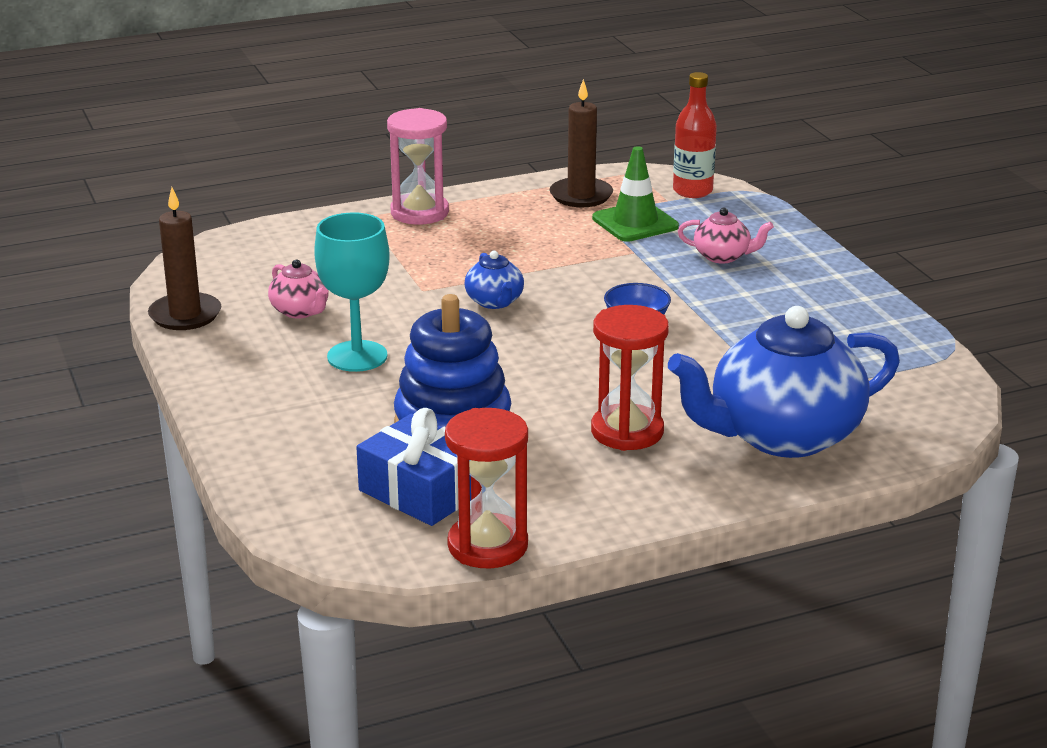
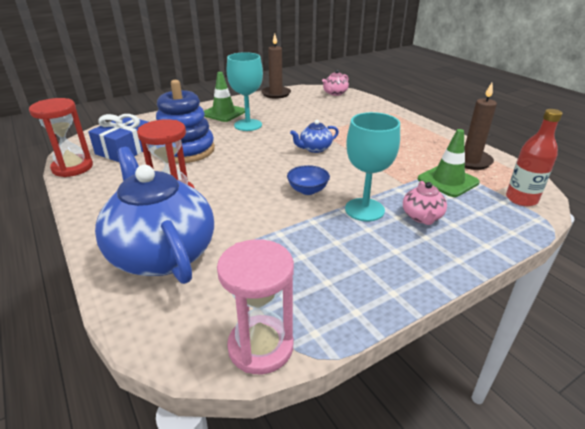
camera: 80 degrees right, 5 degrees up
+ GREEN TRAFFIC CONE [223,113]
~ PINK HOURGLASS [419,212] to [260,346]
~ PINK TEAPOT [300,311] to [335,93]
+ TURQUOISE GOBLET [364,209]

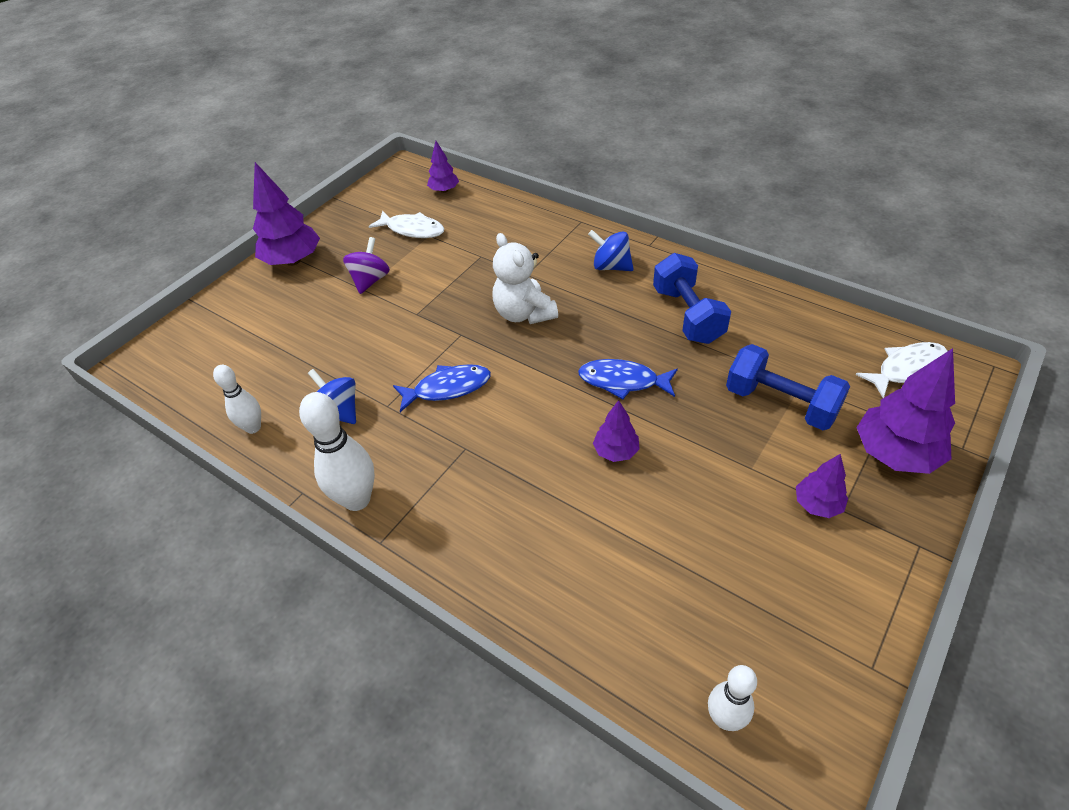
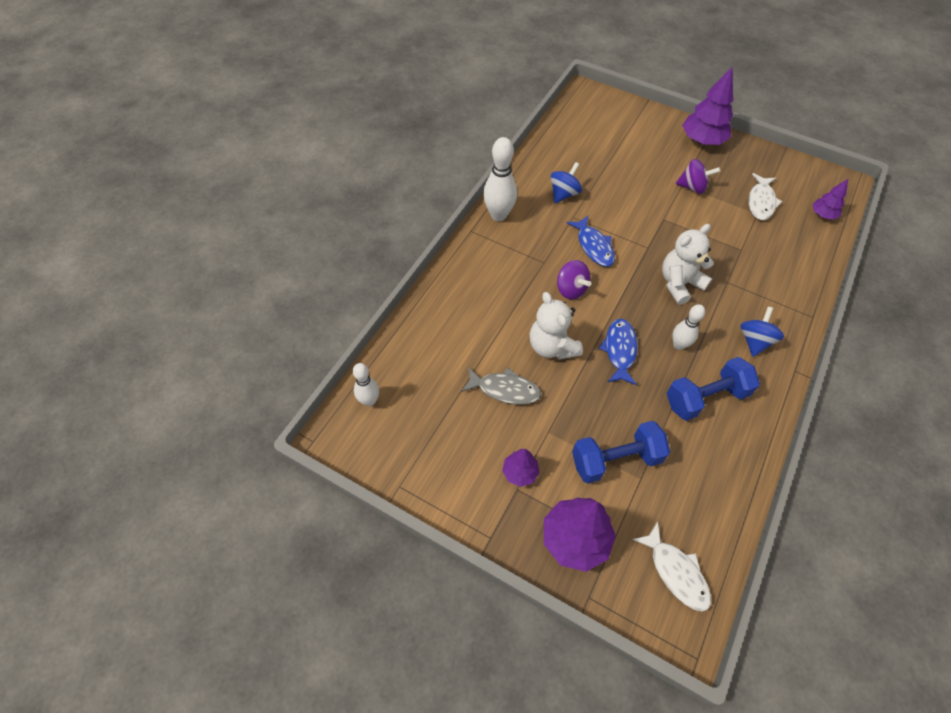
camera: 80 degrees right, 10 degrees up
+ GREY FISH [505,389]
~ PURPLE TREE [616,451] to WHITE TEDDY BEAR [552,346]
+ PURPLE SPINNING TOP [571,289]
~ BLUE DUMBBELL [780,403] = [615,459] 45 degrees clockwise
~ WHITE BOWLING PIN [253,427] to [679,345]

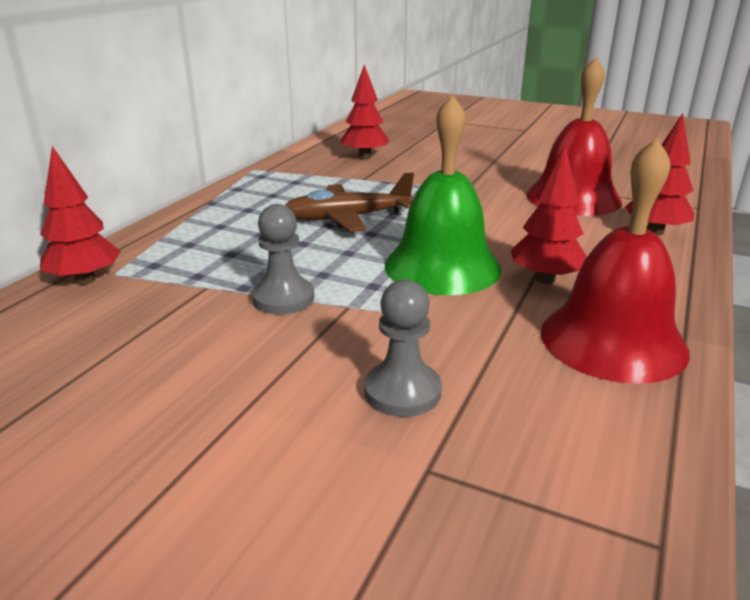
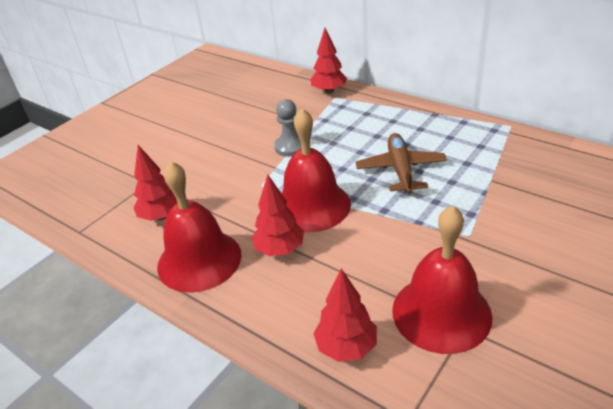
camera: 105 degrees right, 10 degrees up
~ RED TREE [364,157] to [161,216]
~ GREEN BELL [442,266] to RED BELL [312,205]
- GREY PAWN [402,392]

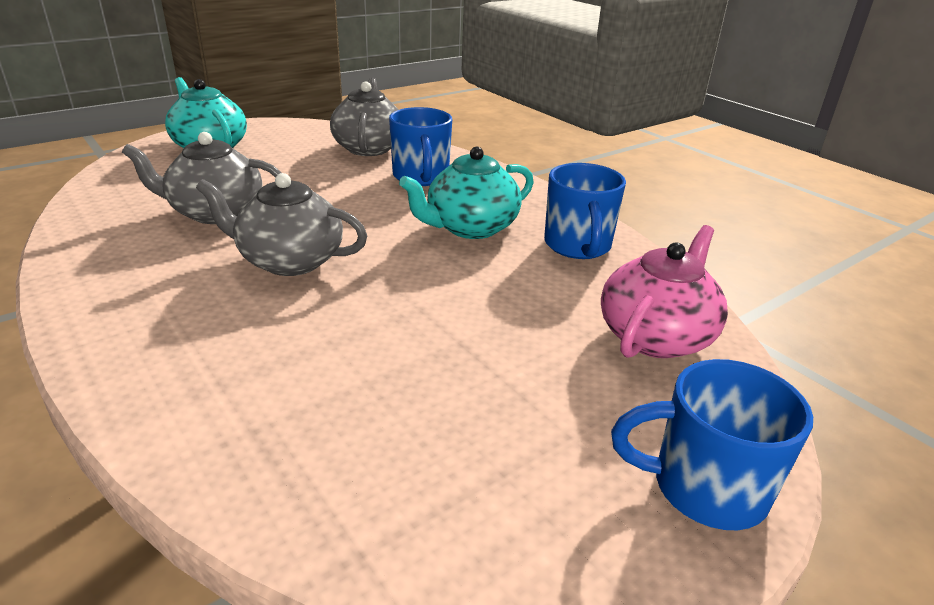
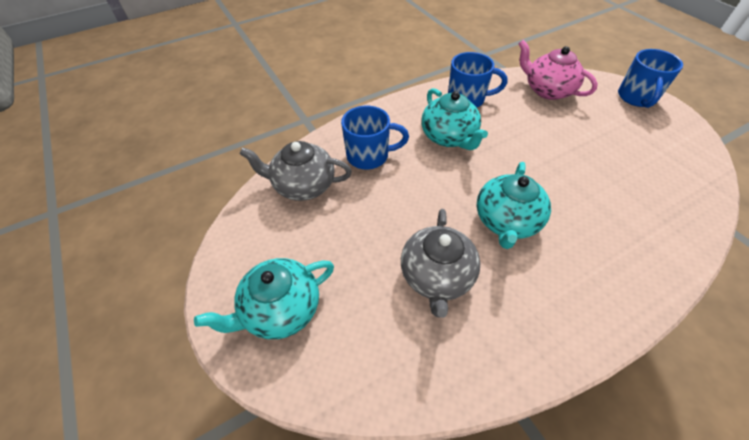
camera: 80 degrees left, 20 degrees up
~ GREY TEAPOT [289,261] to TURQUOISE TEAPOT [506,221]

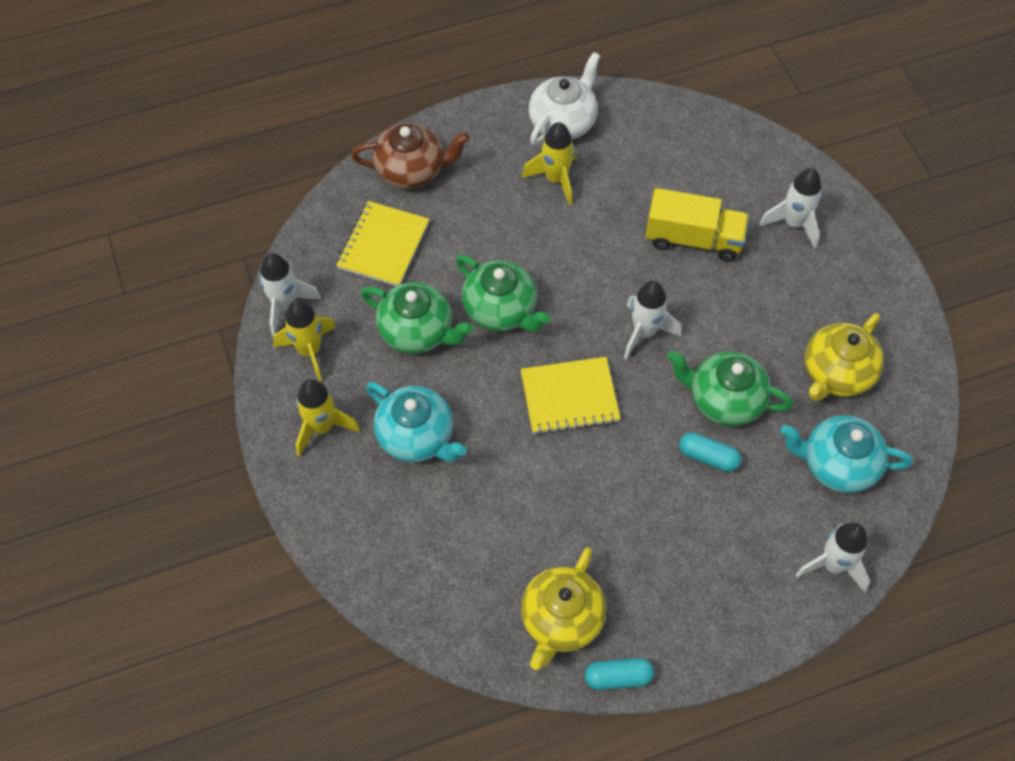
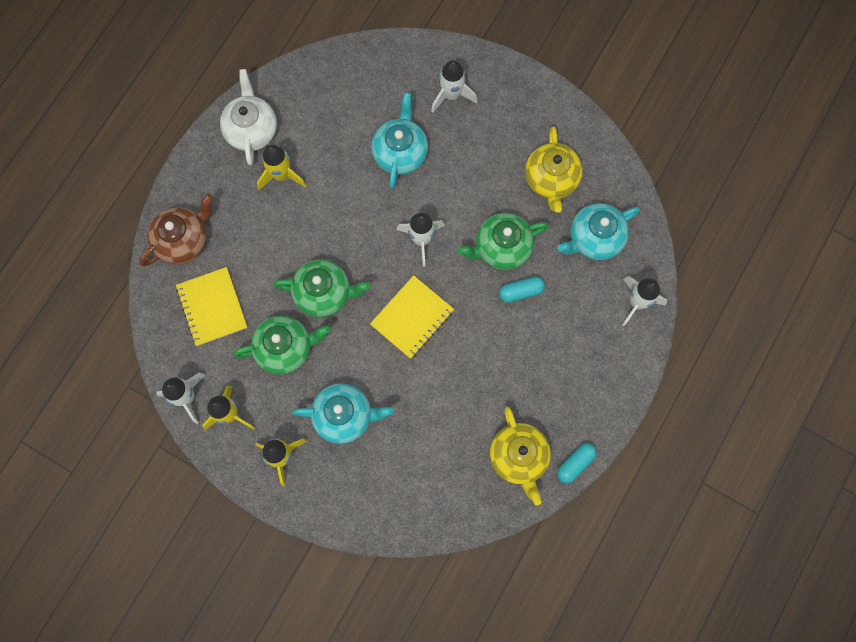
camera: 40 degrees left, 15 degrees up
~ YELLOW TRUCK [693,239] to TURQUOISE TEAPOT [400,152]

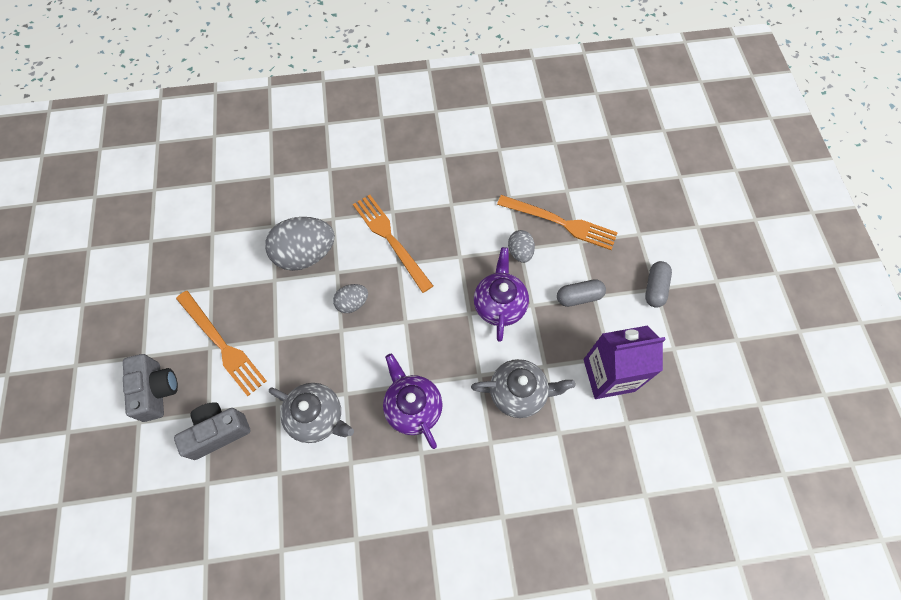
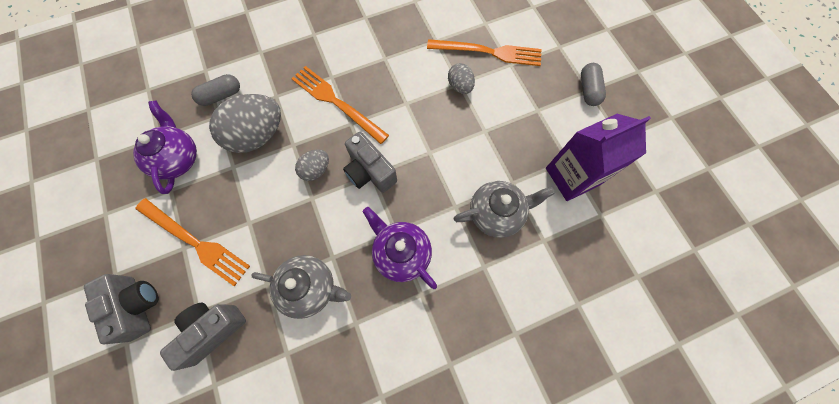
camera: 15 degrees left, 5 degrees up
~ PURPLE TEAPOT [499,304] to [178,159]
~ GREY CAPSULE [579,297] to [221,96]
+ GREY CAMERA [370,172]

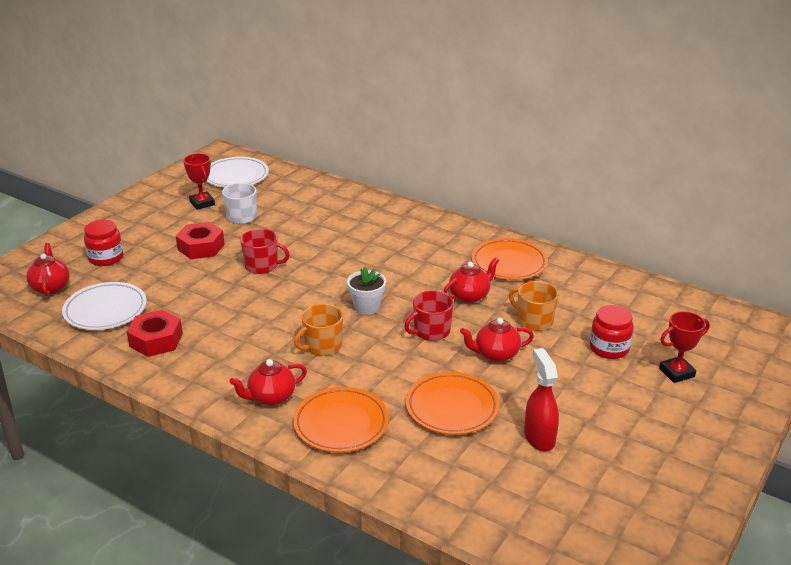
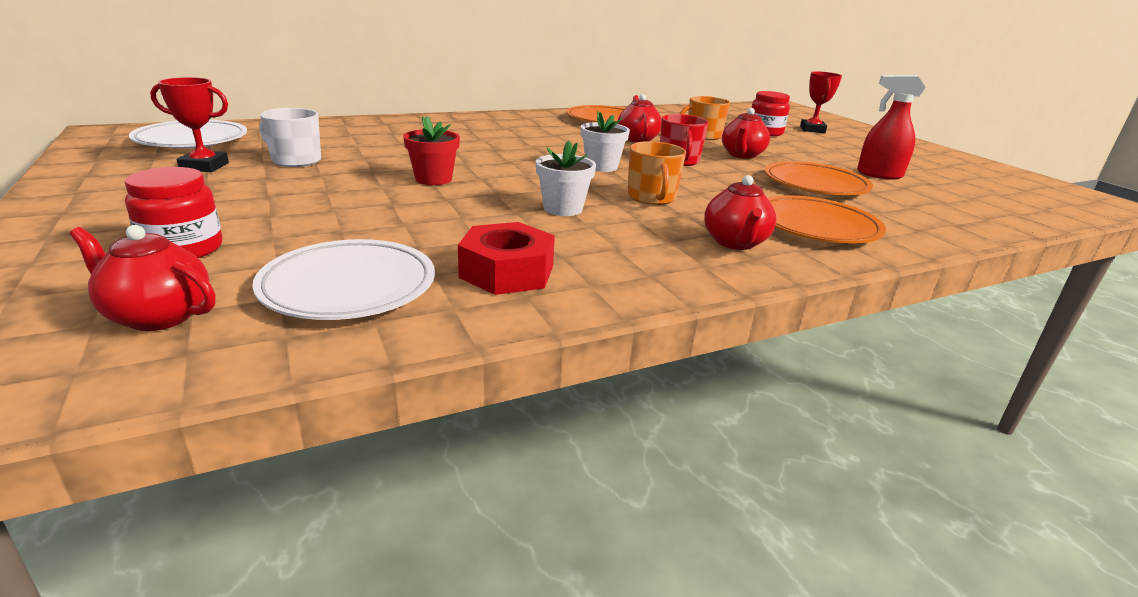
camera: 60 degrees left, 5 degrees down
~ RED MUG [262,266] to RED FLOWER POT [433,179]
+ WHITE FLOWER POT [563,209]
- RED NUT [201,247]

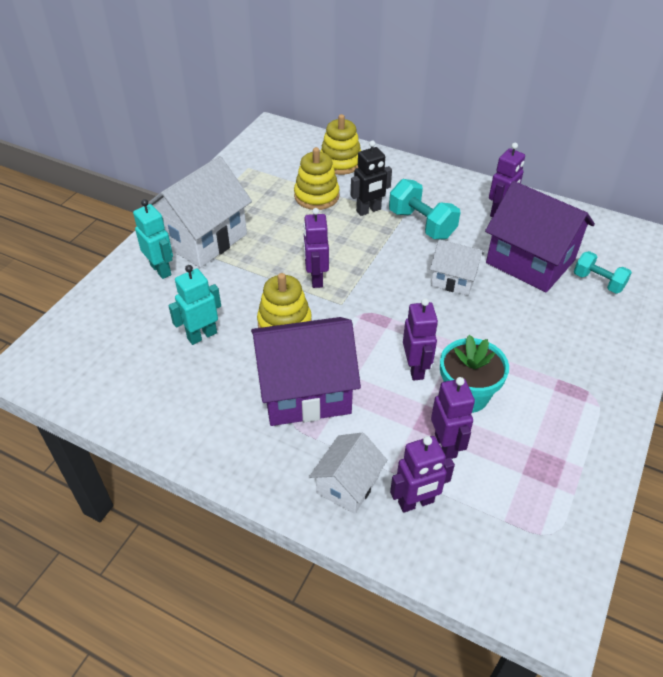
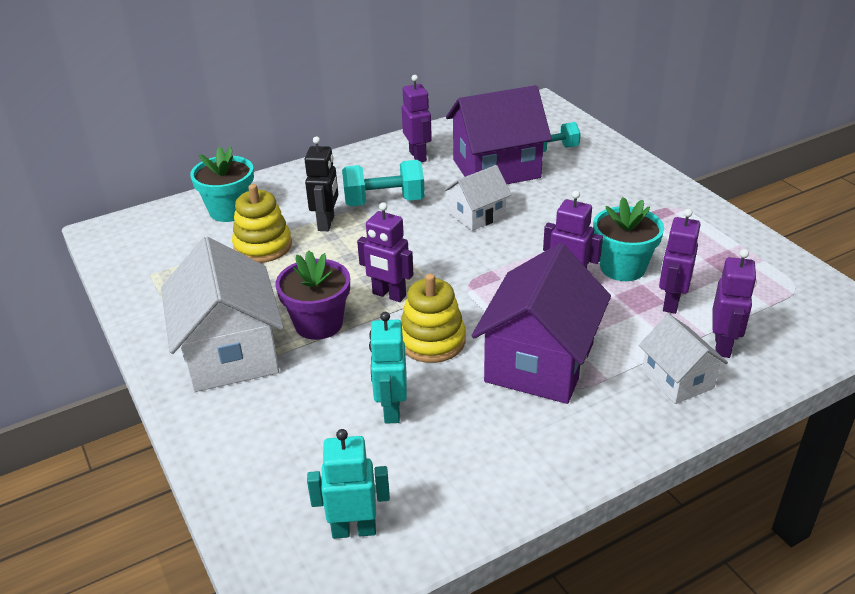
camera: 55 degrees left, 10 degrees down
~ YELLOW STACKING TOY [340,162] to TURQUOISE FLOWER POT [229,210]
+ PURPLE FLOWER POT [318,324]
~ TURQUOISE ROBOT [161,270] to [354,529]
~ PURPLE ROBOT [446,445] = [671,302] 90 degrees counterclockwise

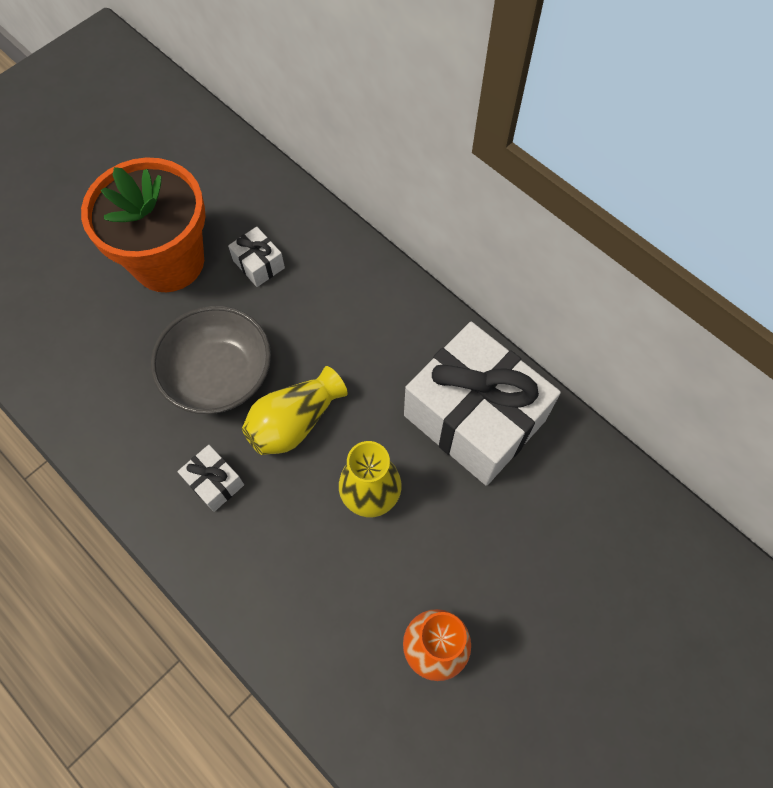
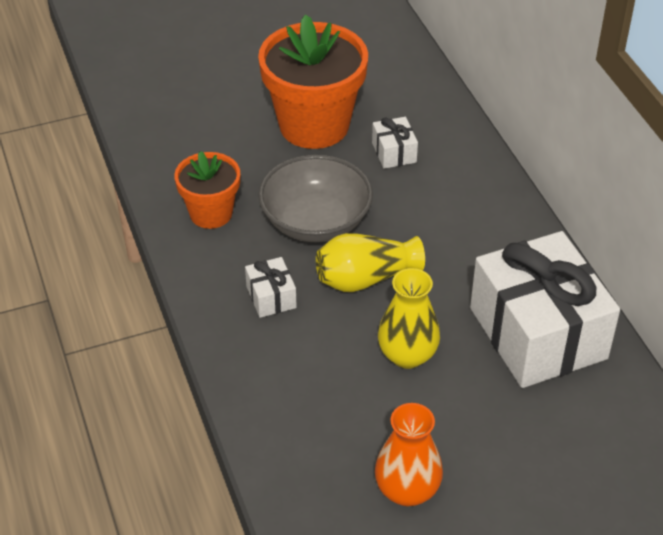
camera: 25 degrees right, 20 degrees down
+ ORANGE FLOWER POT [211,213]

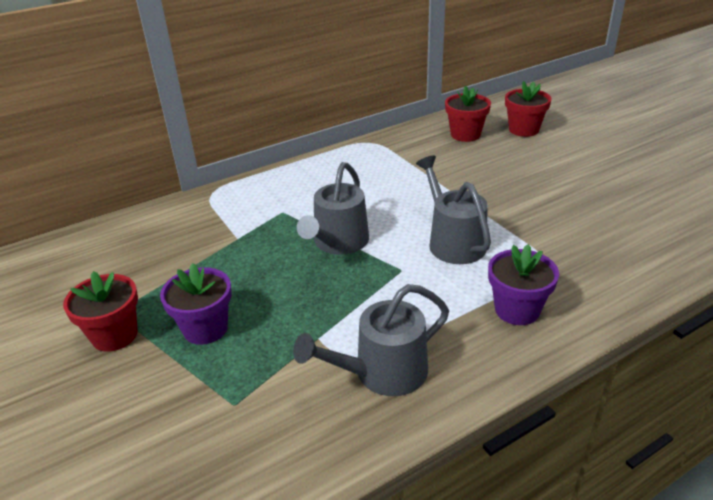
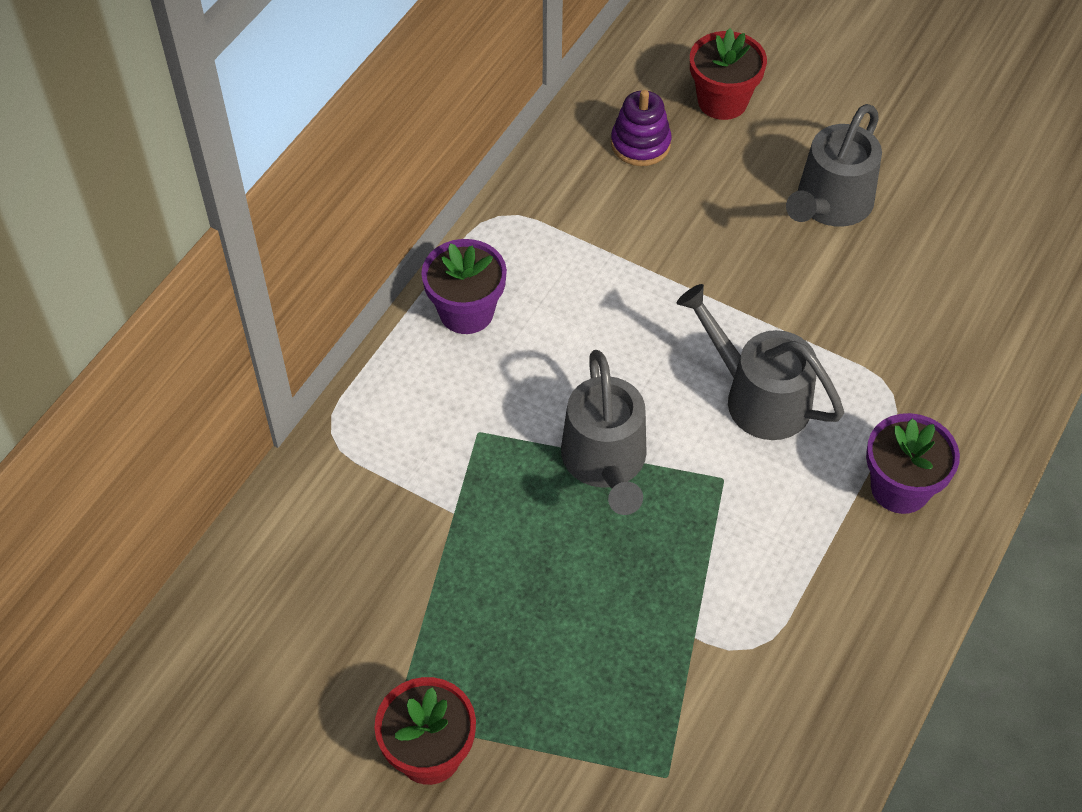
camera: 30 degrees left, 20 degrees up
~ PURPLE FLOWER POT [205,328] to [466,312]
~ RED FLOWER POT [465,135] to PURPLE STACKING TOY [640,144]
~ GREY WATERING CAN [382,372] to [830,204]

